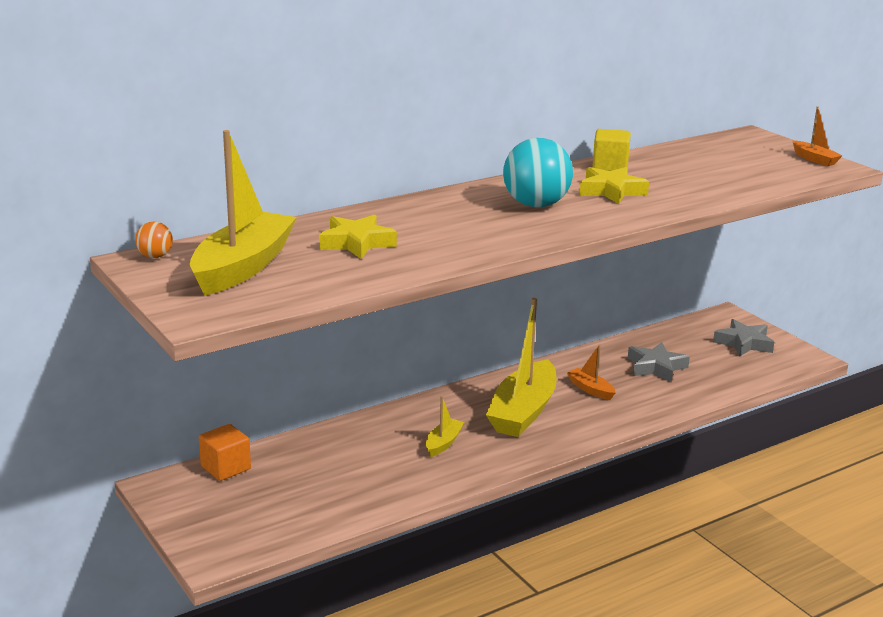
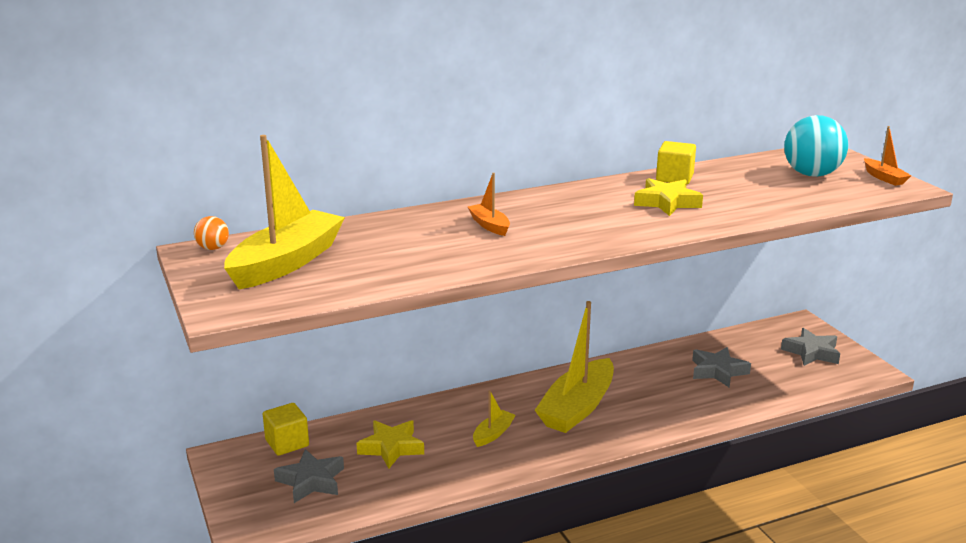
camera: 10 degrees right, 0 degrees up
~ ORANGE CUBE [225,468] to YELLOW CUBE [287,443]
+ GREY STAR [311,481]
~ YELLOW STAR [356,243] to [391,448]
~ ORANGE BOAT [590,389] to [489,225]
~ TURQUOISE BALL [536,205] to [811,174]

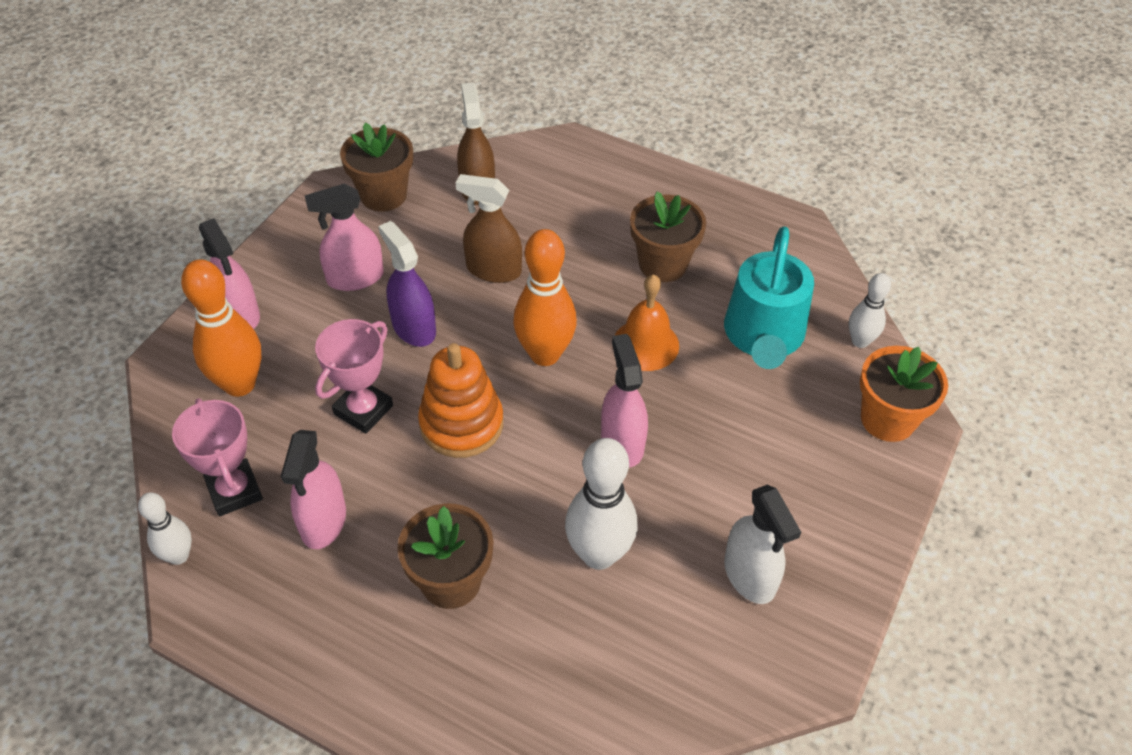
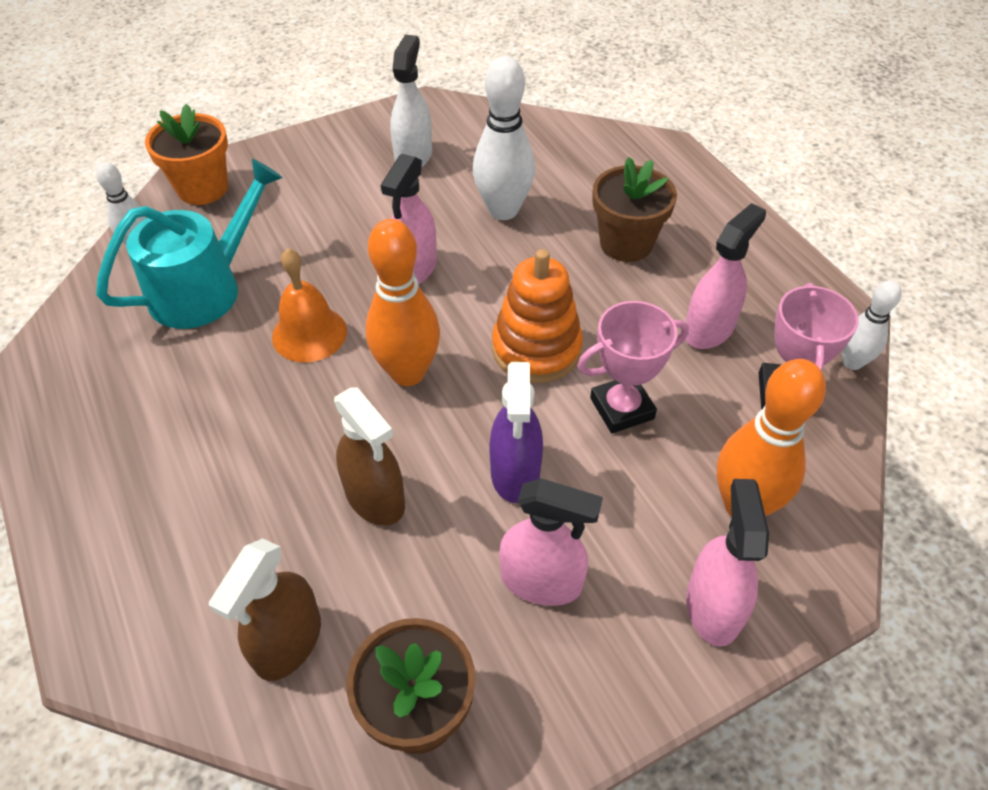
camera: 145 degrees left, 0 degrees up
- BROWN FLOWER POT [663,264]

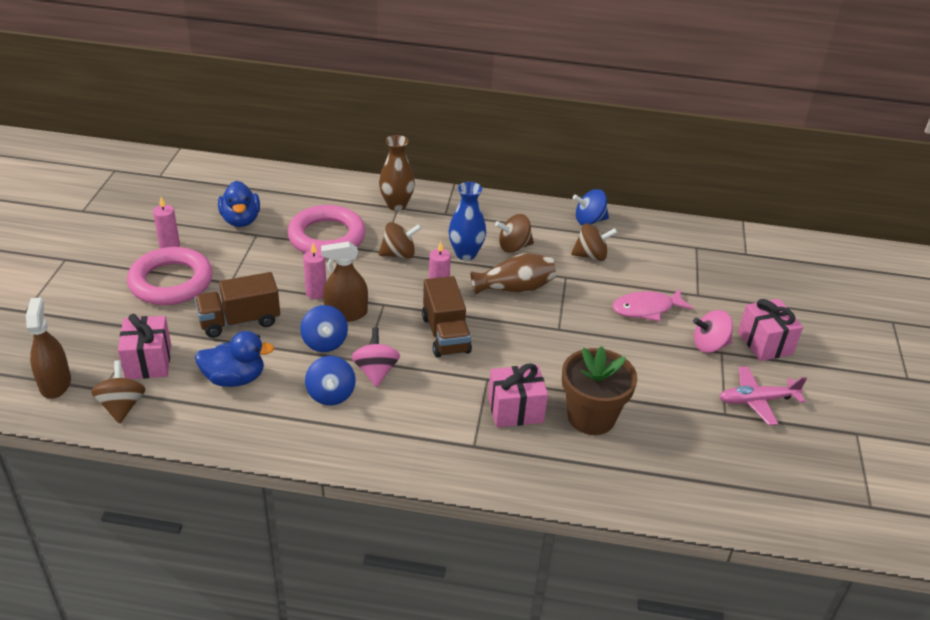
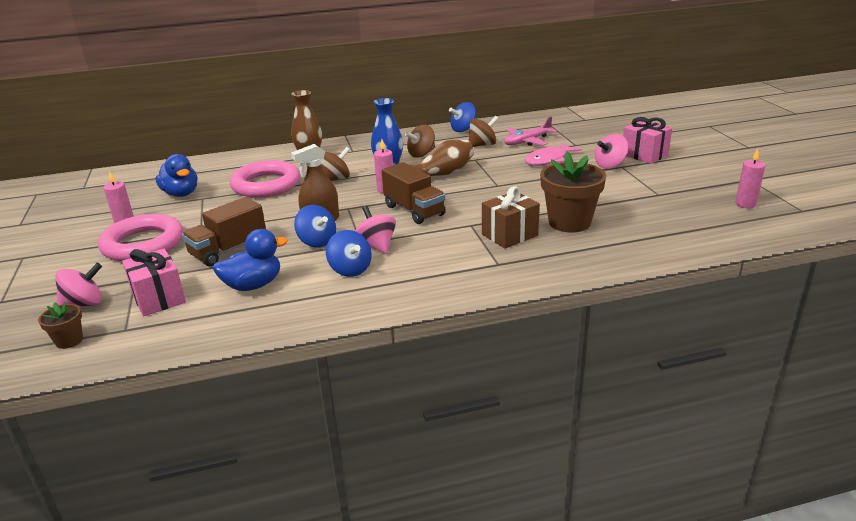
camera: 20 degrees left, 10 degrees down
~ BROWN SPRAY BOTTLE [55,383] to BROWN FLOWER POT [69,340]
+ PINK SPINNING TOP [84,304]
~ PINK GIFT [515,410] to BROWN GIFT [509,235]
~ PINK PLANE [757,400] to [527,141]
~ PINK CANDLE [316,293] to [745,204]
- BROWN SPINNING TOP [122,406]

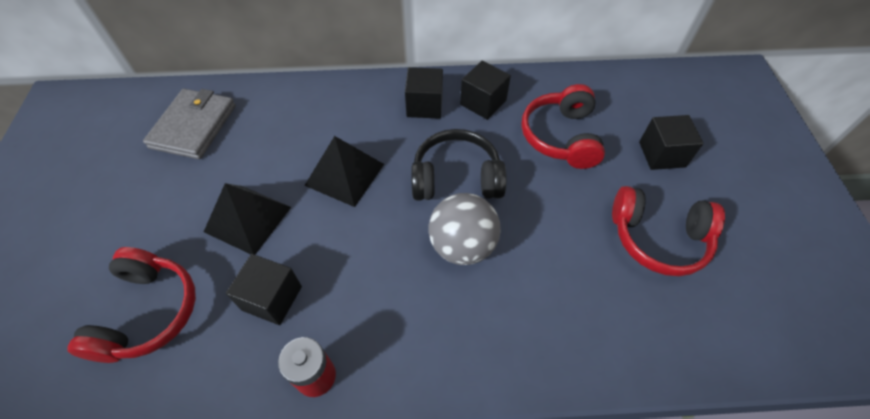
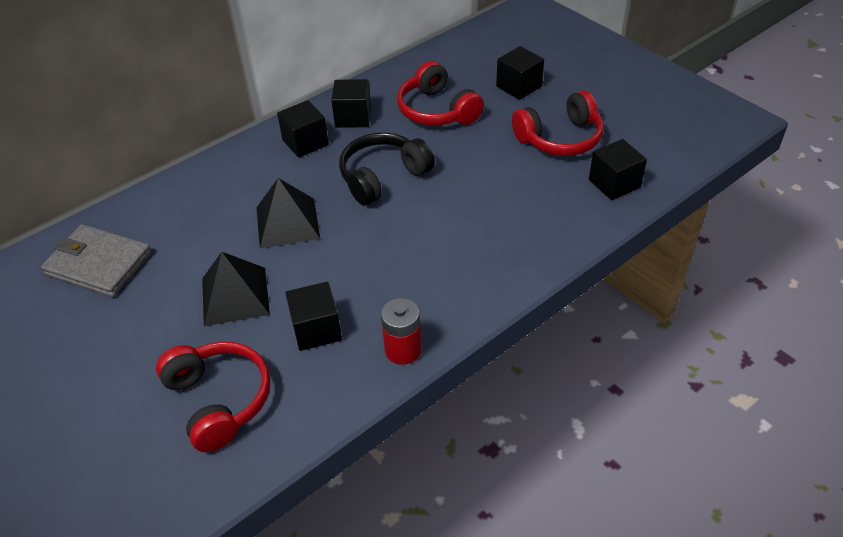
camera: 35 degrees left, 10 degrees down
~ GREY WALLET [194,126] = [99,264] 45 degrees counterclockwise
+ BLACK CUBE [614,183]
- GREY BALL [462,245]

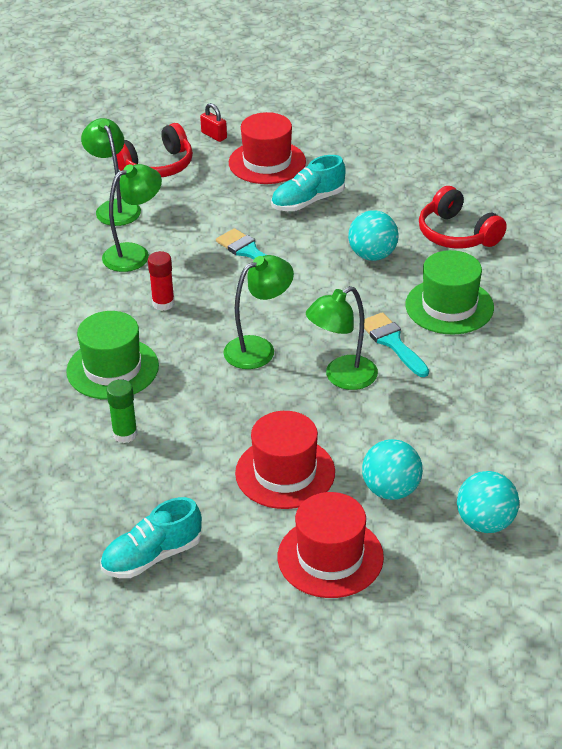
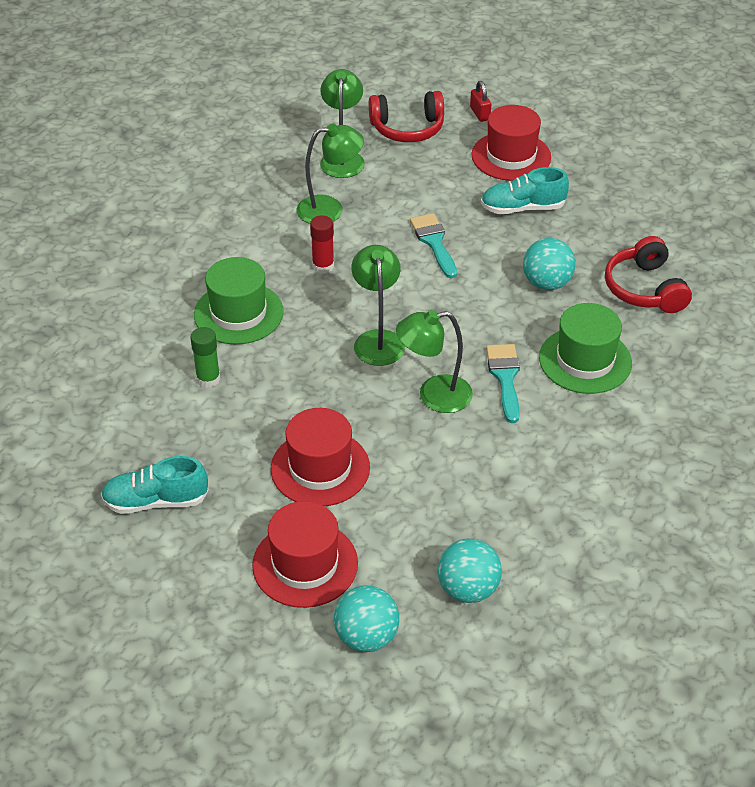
camera: 25 degrees right, 5 degrees up
~ TURQUOISE BALL [391,490] to [366,637]
~ GREEN LAMP [258,348] = [378,339] 90 degrees counterclockwise

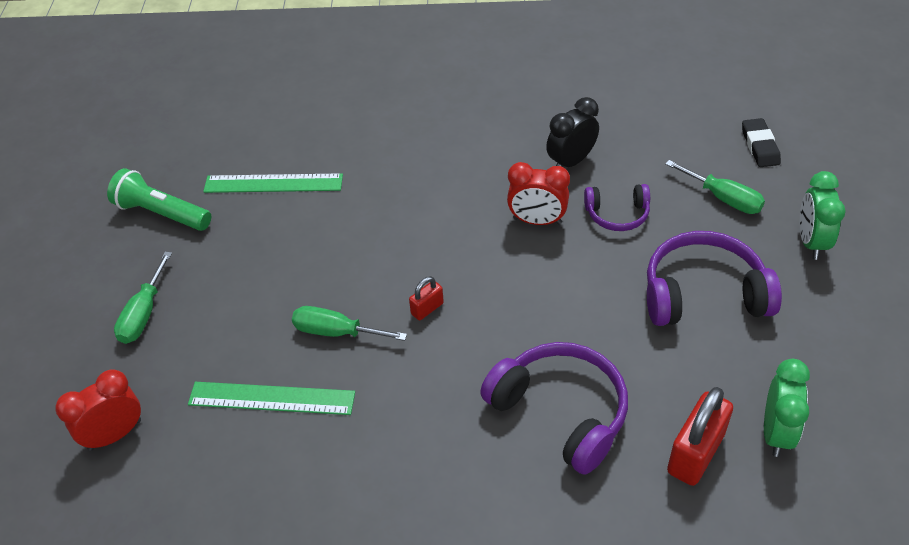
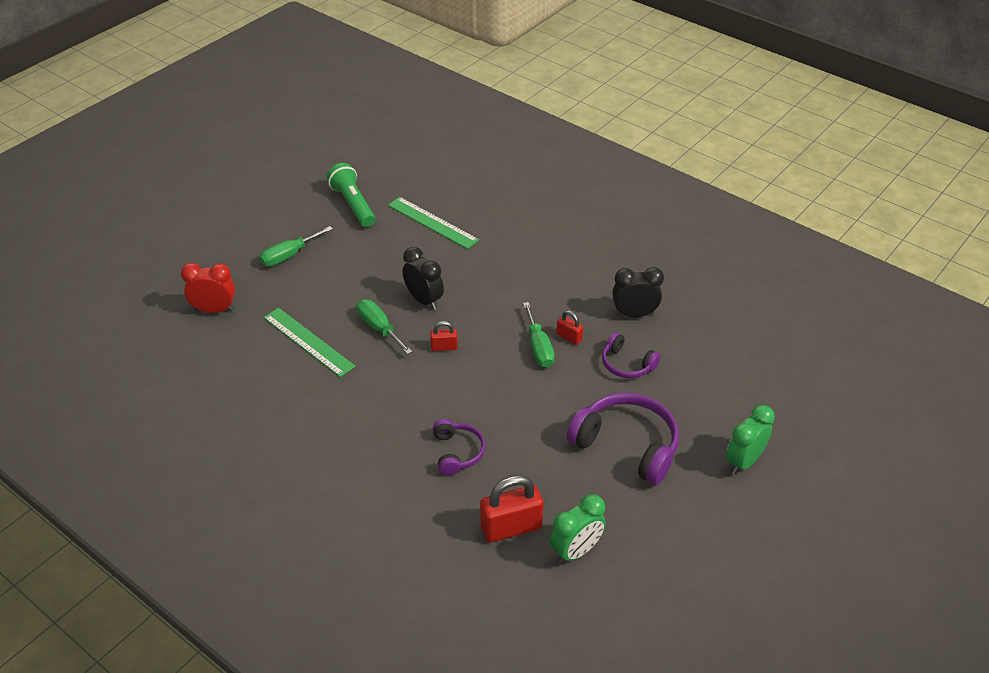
camera: 35 degrees right, 5 degrees down
+ BLACK CLOCK [424,300]
~ PURPLE HEADPHONES [561,412] = [457,452] x0.56
~ GREEN SCREWDRIVER [723,198] to [538,347]
~ RED CLOCK [537,221] to RED PADLOCK [569,337]
- BLACK ERASER [759,146]

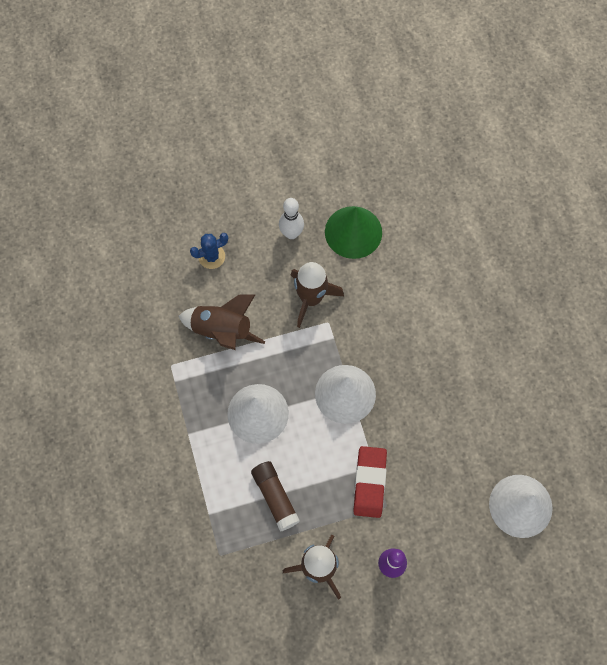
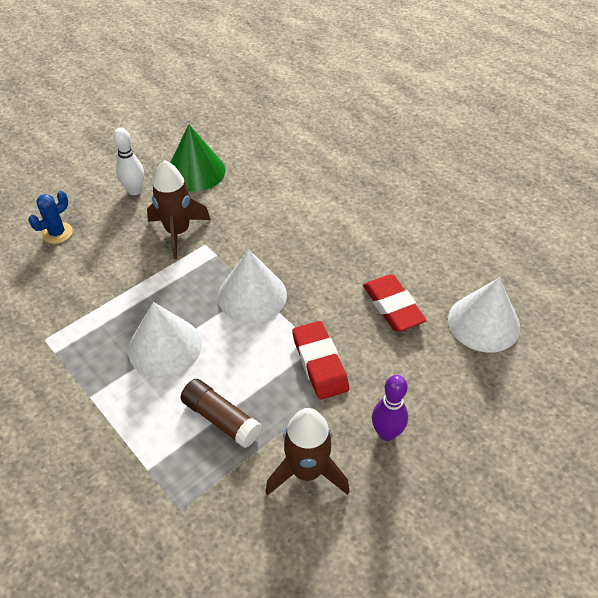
camera: 25 degrees left, 20 degrees down
+ RED ERASER [393,306]
- BROWN ROCKET [222,330]

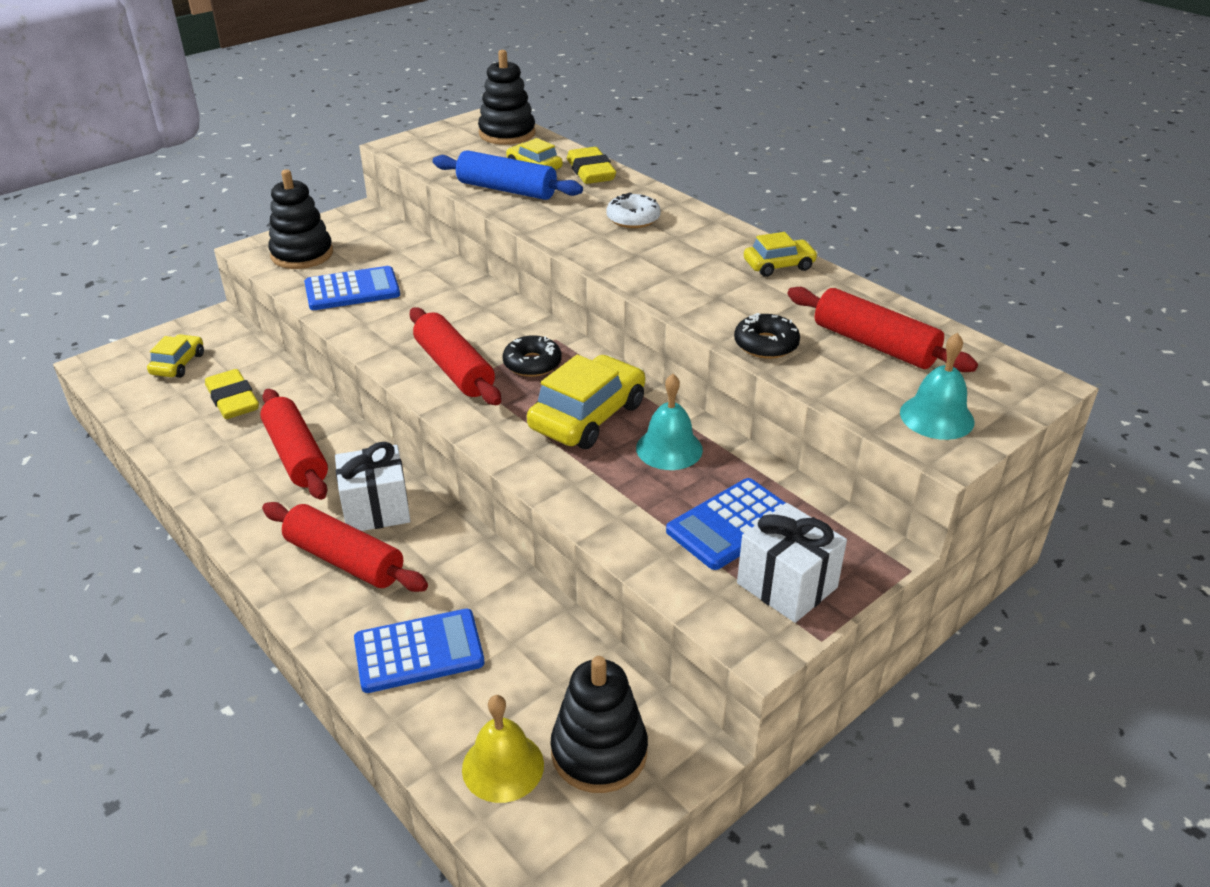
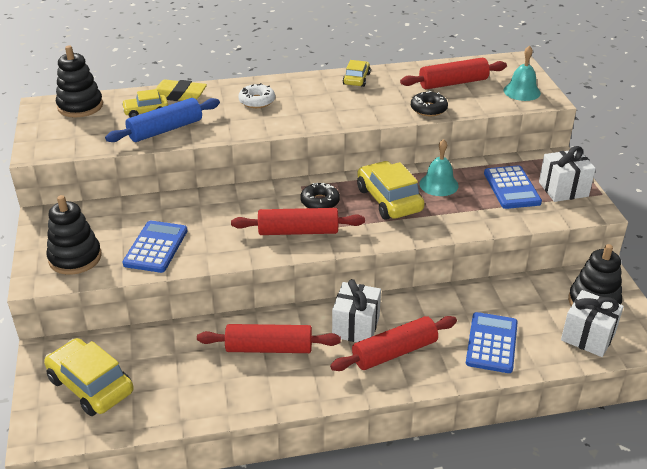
camera: 60 degrees left, 0 degrees up
~ YELLOW CAR [178,364] = [90,385] x1.73
~ YELLOW BELL [503,766] to WHITE GIFT [588,337]
- YELLOW ERASER [233,400]

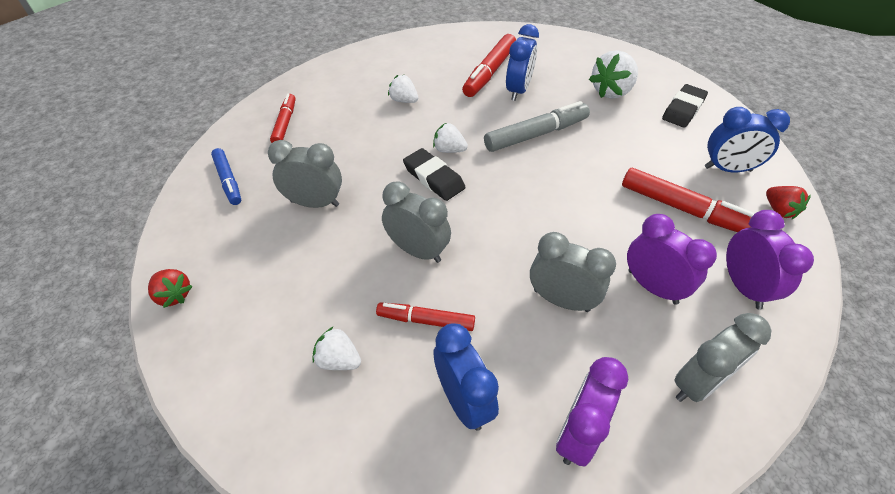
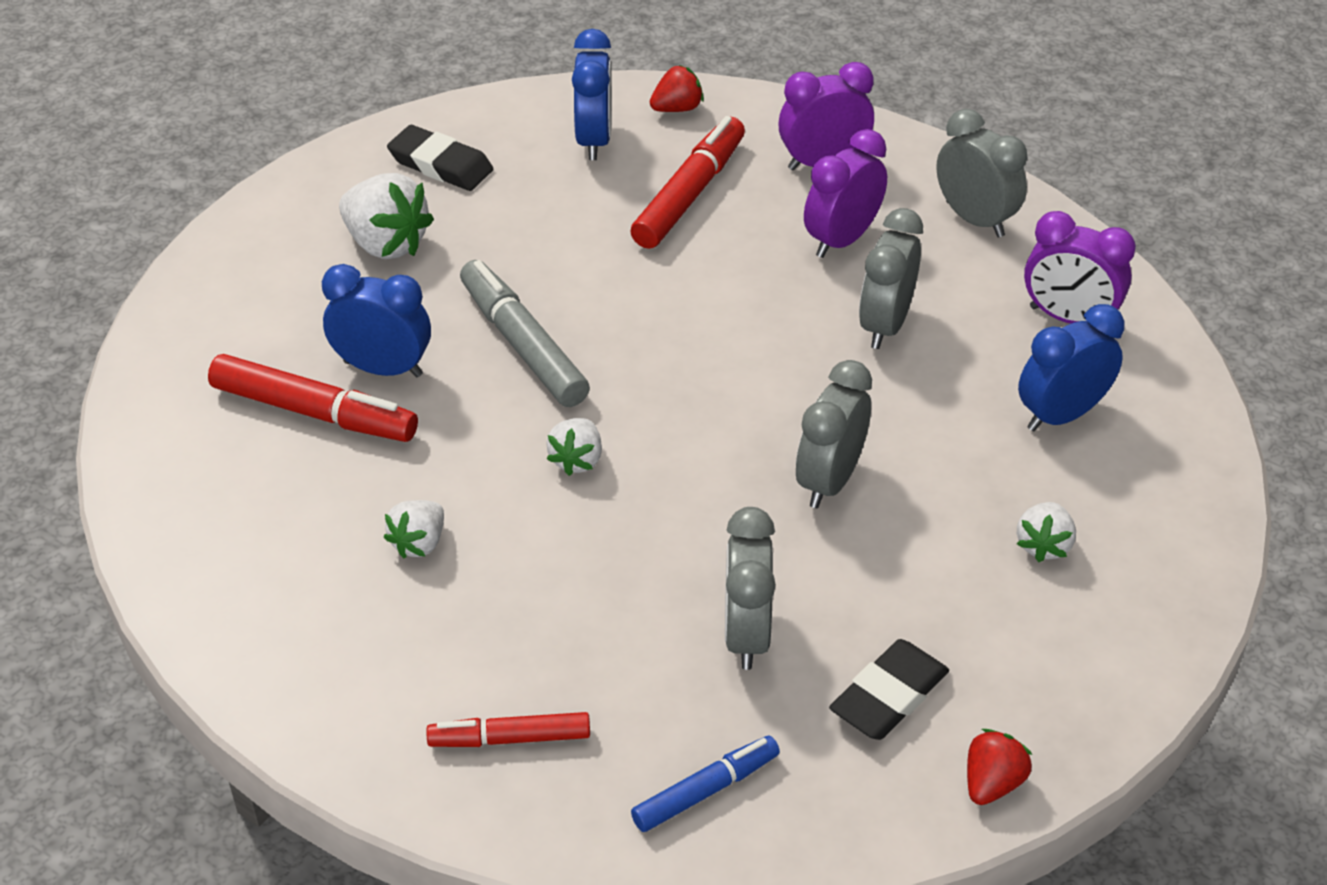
camera: 95 degrees left, 5 degrees down
~ BLACK ERASER [434,178] to [888,695]
- RED MARKER [426,320]

